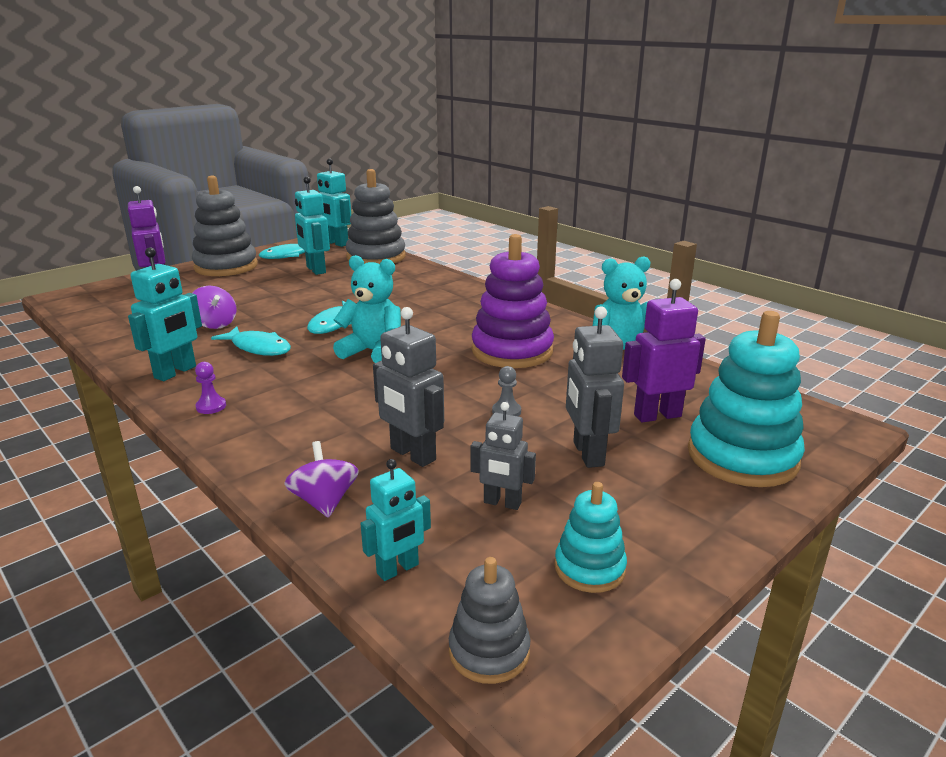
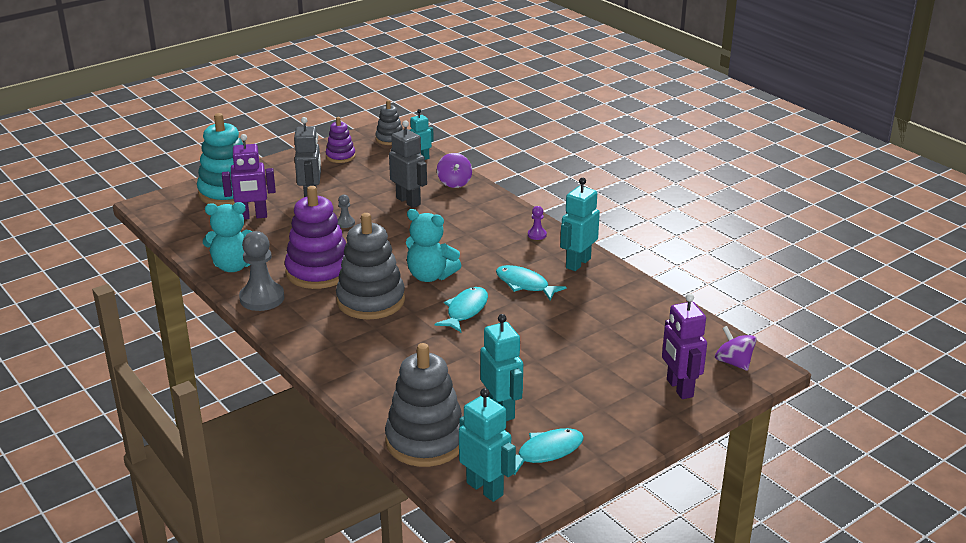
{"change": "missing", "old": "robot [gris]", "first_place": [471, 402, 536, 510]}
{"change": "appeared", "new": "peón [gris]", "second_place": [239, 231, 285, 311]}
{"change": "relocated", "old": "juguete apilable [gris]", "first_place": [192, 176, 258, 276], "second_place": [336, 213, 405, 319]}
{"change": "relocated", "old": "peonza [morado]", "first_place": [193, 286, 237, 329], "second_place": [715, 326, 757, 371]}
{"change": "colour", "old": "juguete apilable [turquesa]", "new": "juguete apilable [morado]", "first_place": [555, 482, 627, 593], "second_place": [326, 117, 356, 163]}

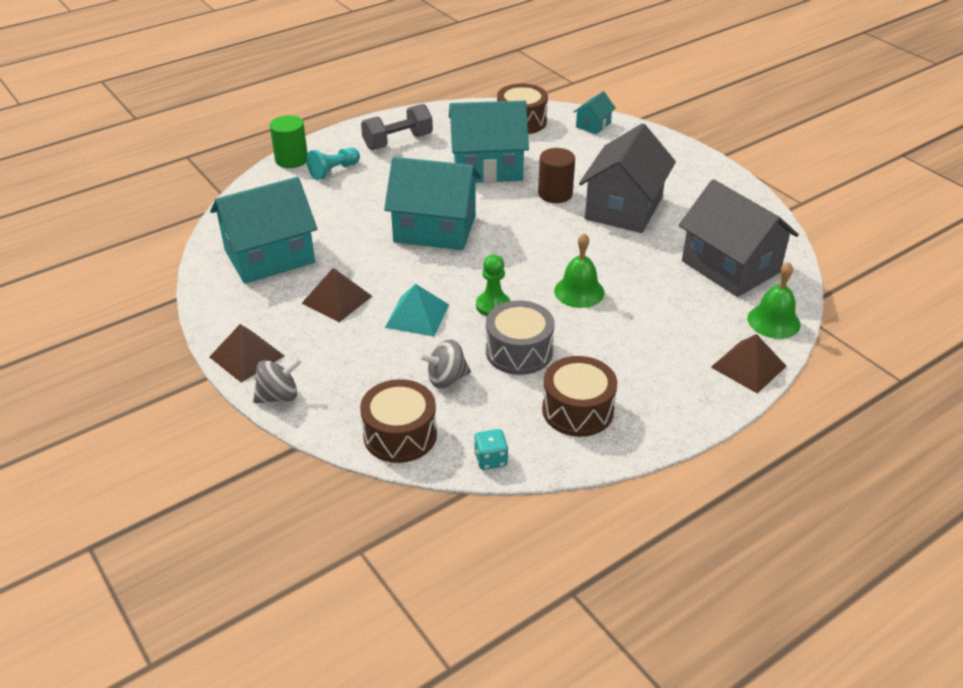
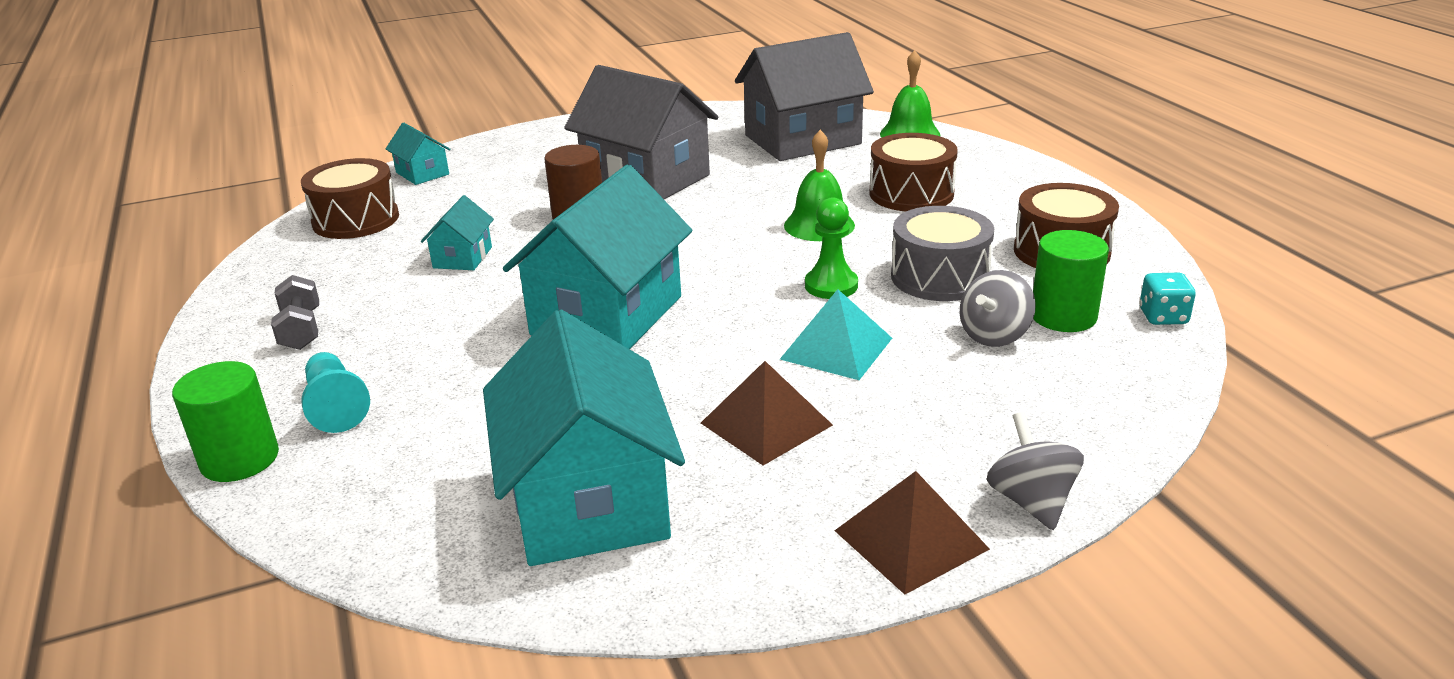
{"change": "missing", "old": "pirámide [marrón]", "first_place": [711, 334, 787, 394]}
{"change": "appeared", "new": "cilindro [verde]", "second_place": [1033, 230, 1109, 332]}
{"change": "relocated", "old": "tambor [marrón]", "first_place": [360, 379, 437, 463], "second_place": [870, 133, 958, 211]}
{"change": "spun", "old": "peonza [gris]", "first_place": [419, 339, 471, 388], "second_place": [960, 270, 1036, 347], "degrees": 45}
{"change": "size", "old": "mancuerna [gris]", "first_place": [361, 104, 433, 150], "second_place": [271, 275, 319, 350], "factor": 0.65}
{"change": "size", "old": "casa [turquesa]", "first_place": [449, 101, 529, 183], "second_place": [421, 195, 494, 270], "factor": 0.46}

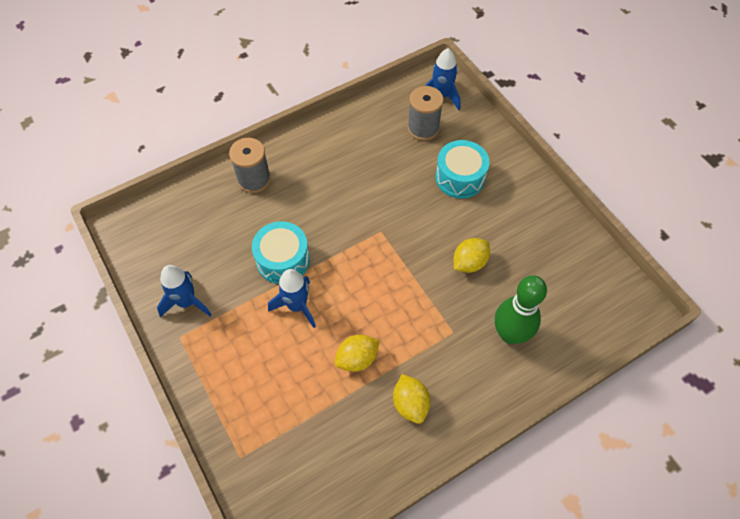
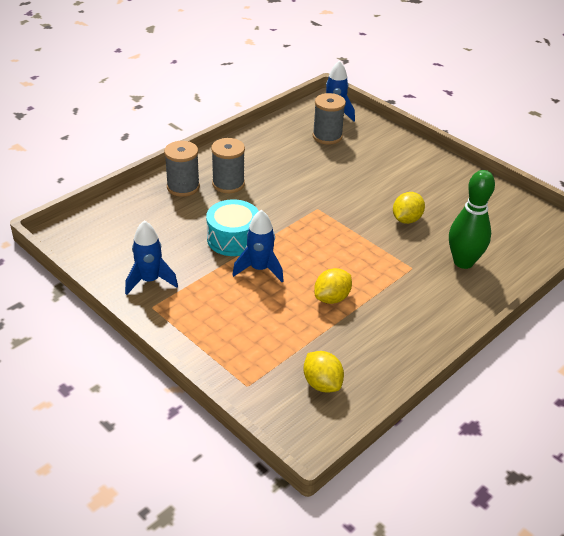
{"change": "missing", "old": "tambor [turquesa]", "first_place": [435, 140, 490, 199]}
{"change": "appeared", "new": "carrete [gris]", "second_place": [211, 138, 245, 193]}
{"change": "relocated", "old": "limón [amarillo]", "first_place": [393, 374, 430, 424], "second_place": [303, 351, 344, 393]}

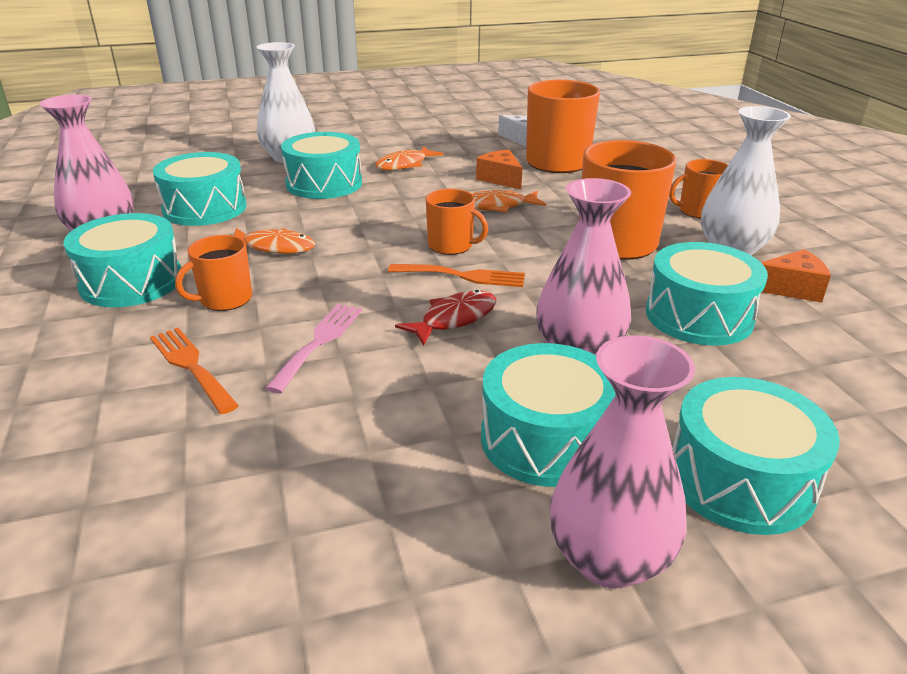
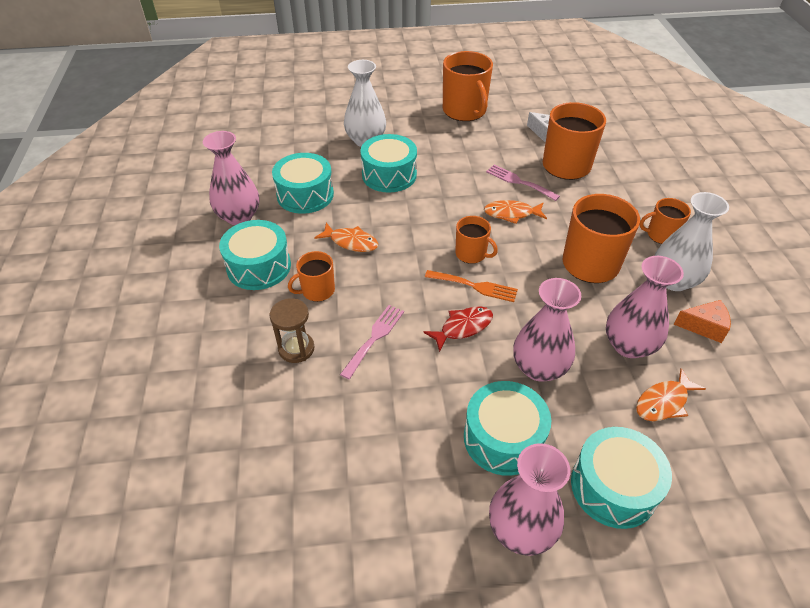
{"change": "appeared", "new": "taza [naranja]", "second_place": [443, 51, 493, 121]}
{"change": "relocated", "old": "pez [naranja]", "first_place": [375, 146, 443, 171], "second_place": [636, 368, 706, 421]}
{"change": "exchanged", "old": "tenedor [naranja]", "new": "reloj de arena [marrón]", "first_place": [150, 328, 239, 414], "second_place": [269, 298, 315, 363]}
{"change": "exchanged", "old": "queso [naranja]", "new": "tenedor [rosa]", "first_place": [476, 150, 522, 190], "second_place": [486, 165, 560, 201]}
{"change": "exchanged", "old": "tambor [turquesa]", "new": "florero [rosa]", "first_place": [646, 242, 768, 346], "second_place": [606, 256, 684, 358]}

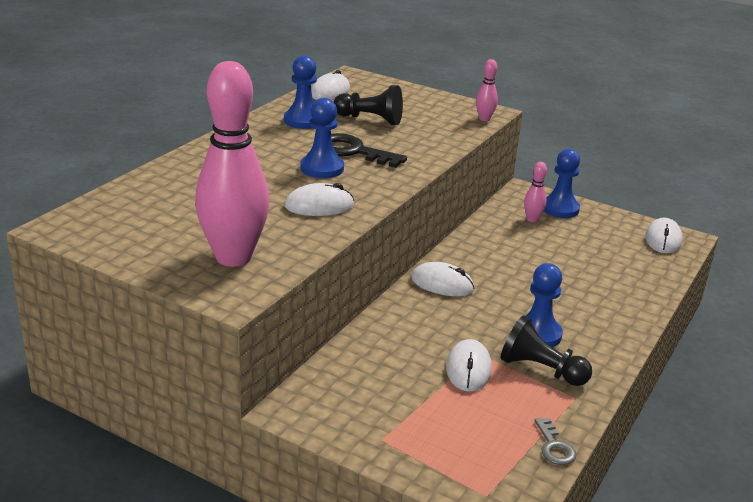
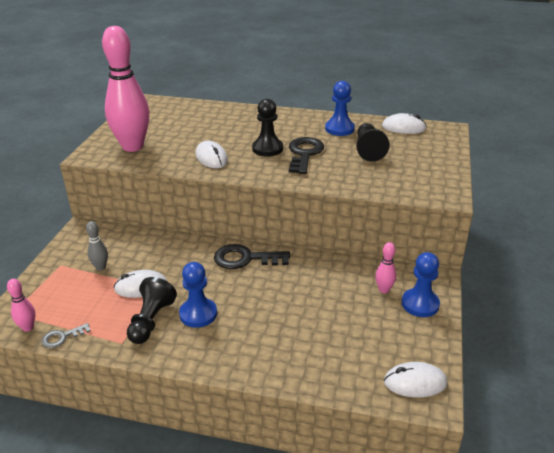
{"change": "appeared", "new": "bolo [gris]", "second_place": [86, 221, 108, 271]}
{"change": "relocated", "old": "bolo [rosa]", "first_place": [476, 59, 498, 121], "second_place": [7, 279, 35, 332]}
{"change": "exchanged", "old": "ratón [blanco]", "new": "llave [negro]", "first_place": [411, 262, 474, 296], "second_place": [214, 244, 290, 269]}
{"change": "colour", "old": "peón [azul]", "new": "peón [negro]", "first_place": [300, 98, 344, 178], "second_place": [252, 99, 283, 157]}

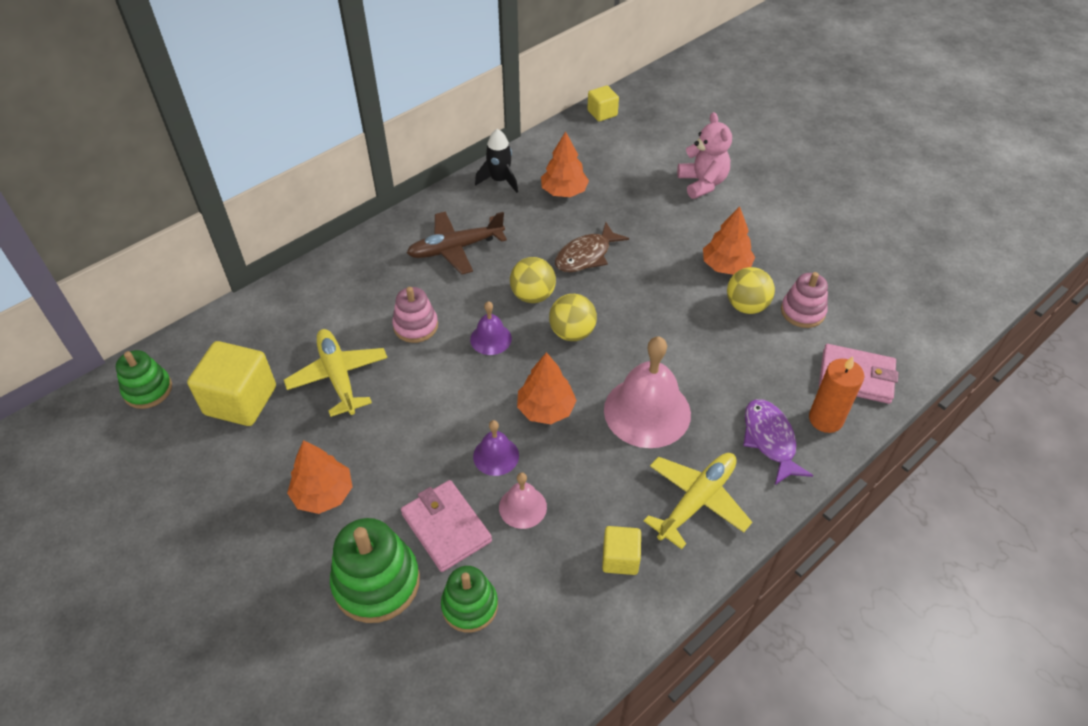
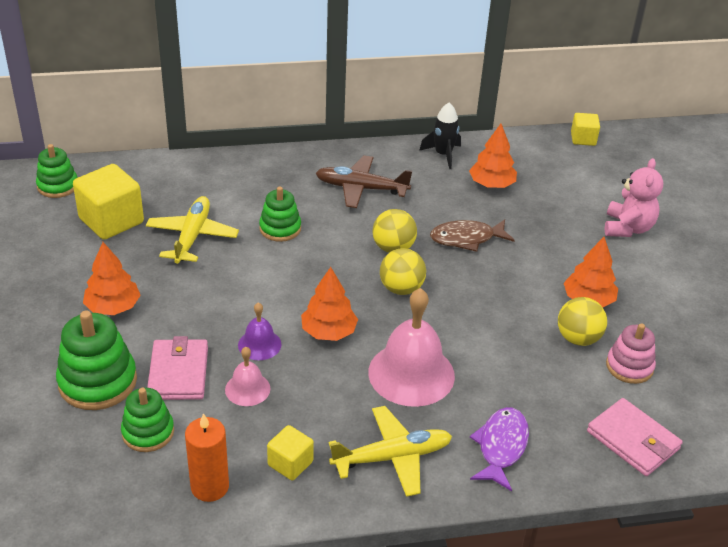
{"change": "missing", "old": "campana [morado]", "first_place": [470, 301, 512, 355]}
{"change": "relocated", "old": "vela [naranja]", "first_place": [809, 356, 864, 433], "second_place": [185, 413, 229, 502]}
{"change": "colour", "old": "juguete apilable [rosa]", "new": "juguete apilable [verde]", "first_place": [392, 287, 438, 343], "second_place": [259, 186, 301, 242]}

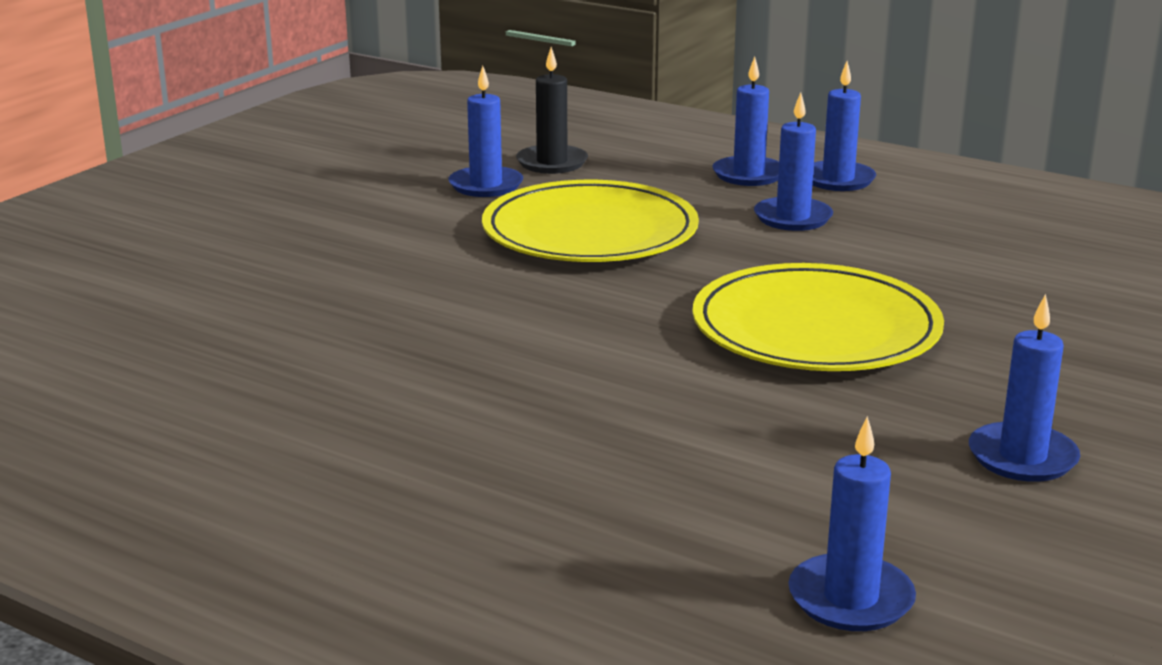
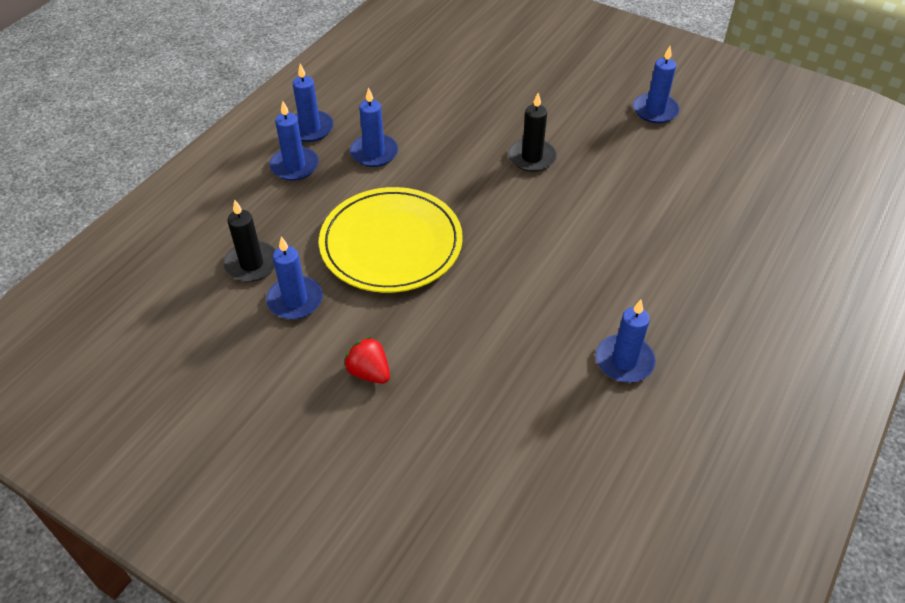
{"change": "appeared", "new": "fresa [rojo]", "second_place": [344, 336, 390, 384]}
{"change": "relocated", "old": "vela [azul]", "first_place": [788, 416, 916, 631], "second_place": [596, 299, 656, 382]}
{"change": "exchanged", "old": "plato [amarillo]", "new": "vela [negro]", "first_place": [692, 263, 944, 371], "second_place": [508, 93, 557, 172]}

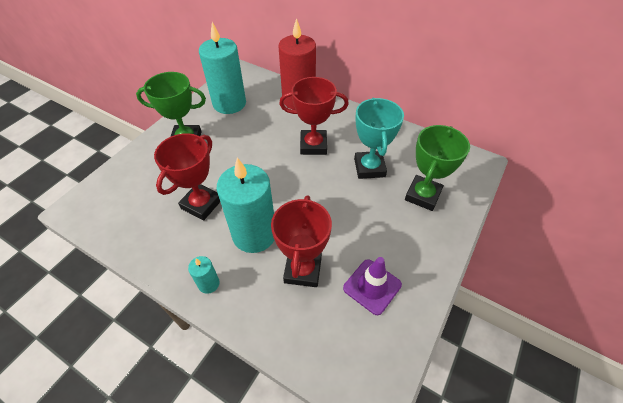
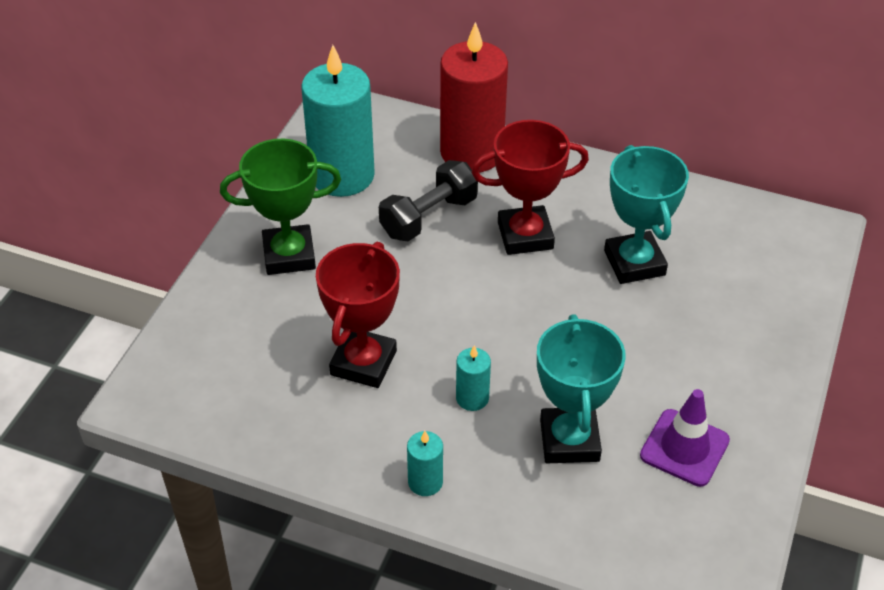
{"change": "missing", "old": "trofeo [verde]", "first_place": [405, 125, 470, 211]}
{"change": "appeared", "new": "mancuerna [negro]", "second_place": [379, 160, 478, 241]}
{"change": "colour", "old": "trofeo [rojo]", "new": "trofeo [turquesa]", "first_place": [271, 195, 332, 287], "second_place": [537, 314, 626, 463]}
{"change": "size", "old": "vela [turquesa]", "first_place": [217, 158, 274, 253], "second_place": [456, 345, 491, 411], "factor": 0.44}

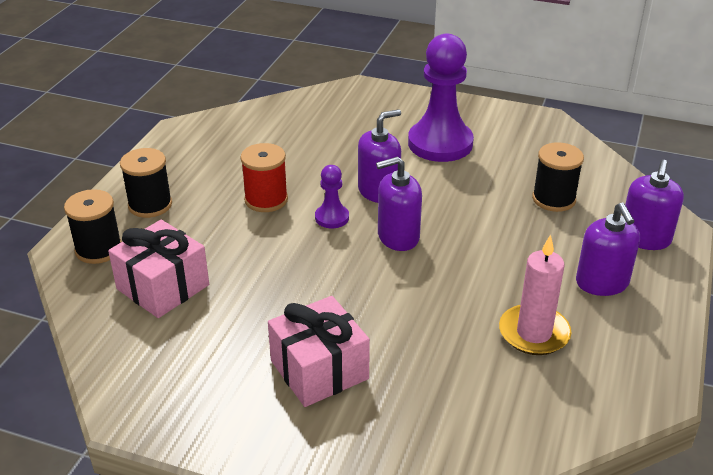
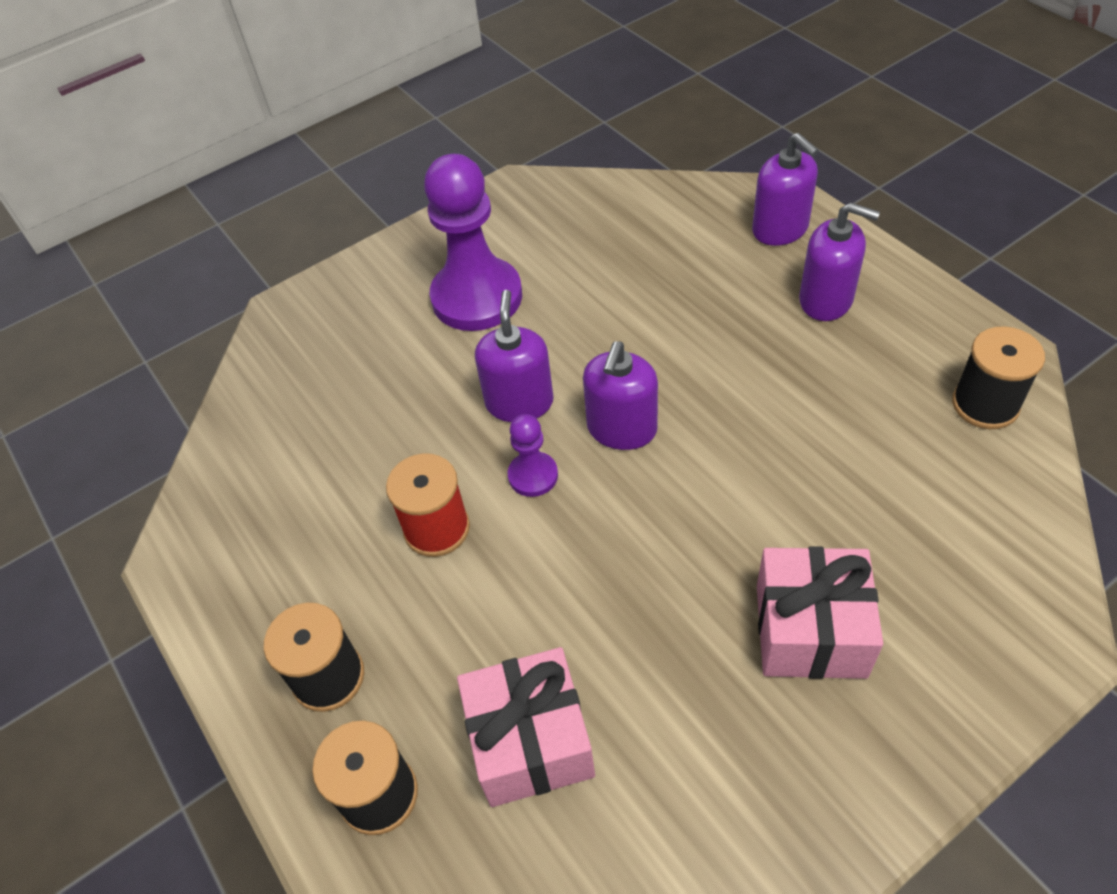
{"change": "missing", "old": "vela [rosa]", "first_place": [499, 234, 572, 355]}
{"change": "relocated", "old": "carrete [negro]", "first_place": [532, 142, 584, 212], "second_place": [952, 326, 1045, 429]}

